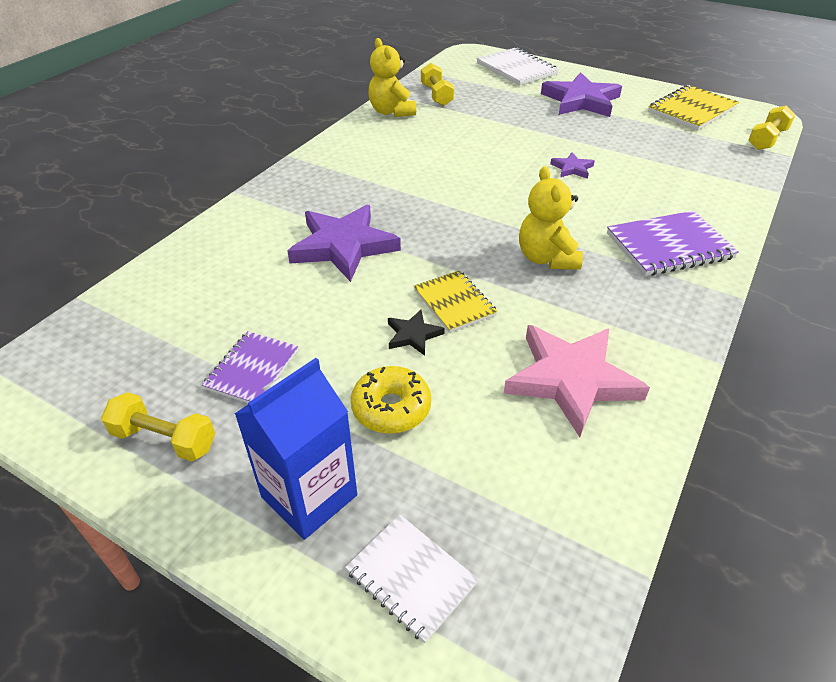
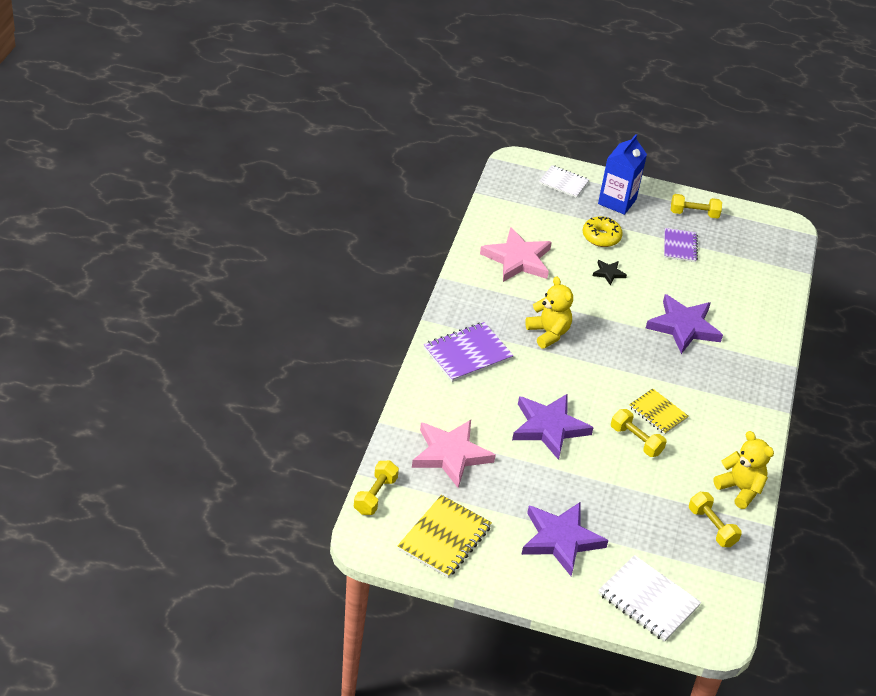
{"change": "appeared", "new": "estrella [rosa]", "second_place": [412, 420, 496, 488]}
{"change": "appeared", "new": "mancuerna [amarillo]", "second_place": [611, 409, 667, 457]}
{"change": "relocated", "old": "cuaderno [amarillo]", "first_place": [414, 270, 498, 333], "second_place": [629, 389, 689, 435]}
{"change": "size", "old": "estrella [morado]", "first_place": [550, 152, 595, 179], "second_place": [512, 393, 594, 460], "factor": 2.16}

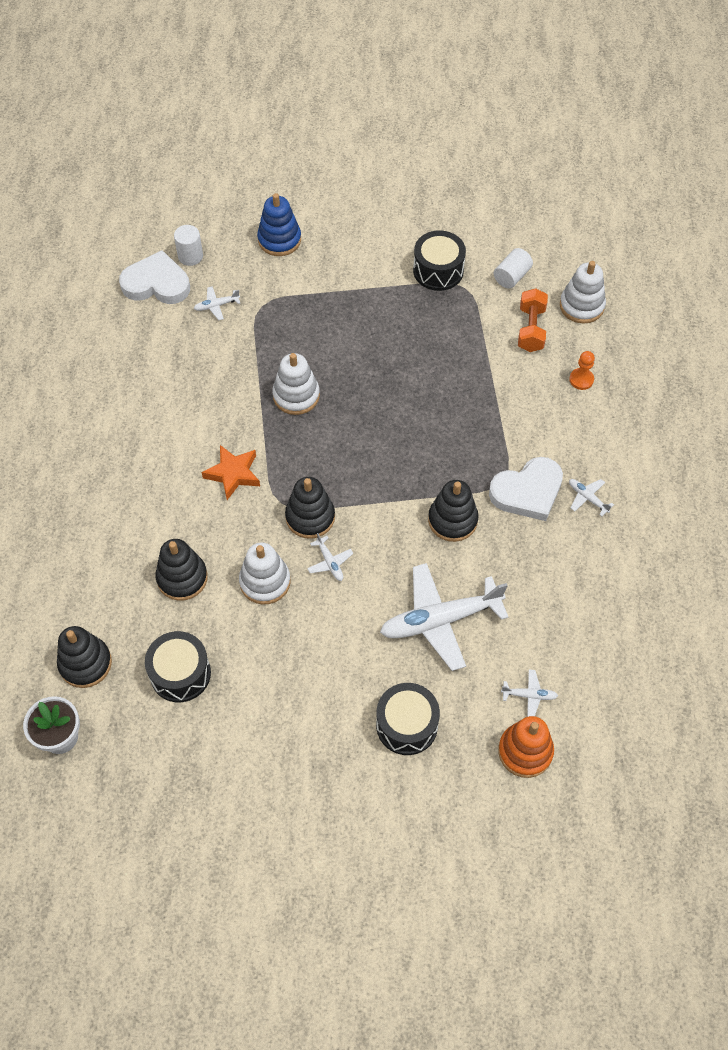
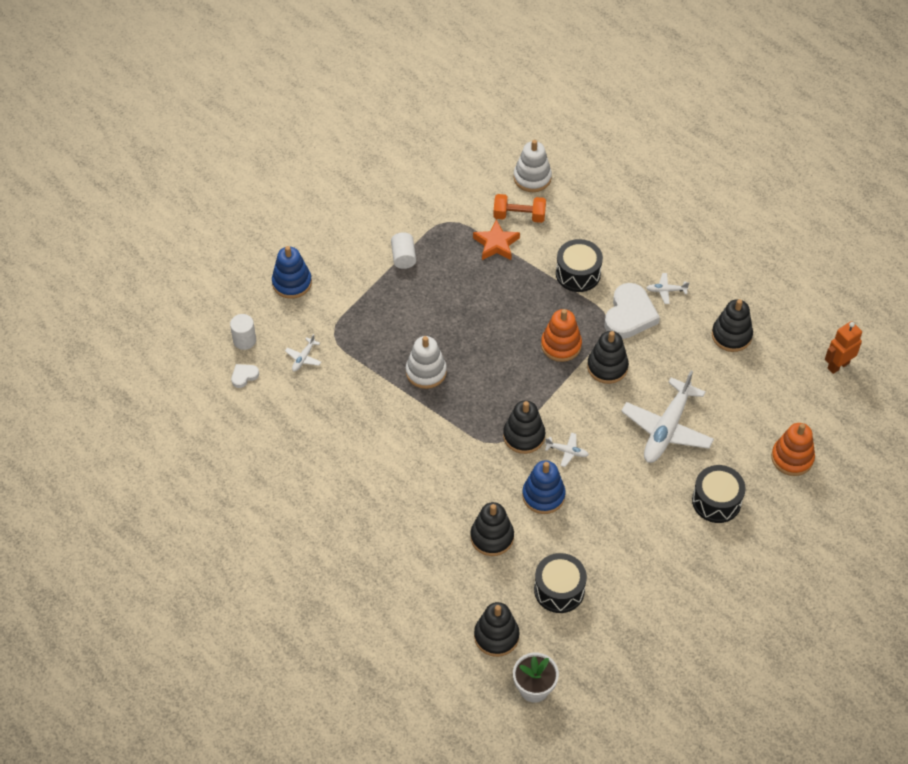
{"change": "missing", "old": "avión [blanco]", "first_place": [501, 670, 558, 717]}
{"change": "missing", "old": "peón [naranja]", "first_place": [569, 351, 595, 390]}
{"change": "appeared", "new": "juguete apilable [naranja]", "second_place": [541, 309, 582, 362]}
{"change": "appeared", "new": "juguete apilable [negro]", "second_place": [712, 299, 753, 352]}
{"change": "appeared", "new": "robot [naranja]", "second_place": [825, 321, 862, 374]}
{"change": "relocated", "old": "estrella [naranja]", "first_place": [201, 445, 260, 500], "second_place": [473, 219, 520, 260]}
{"change": "relocated", "old": "tambor [negro]", "first_place": [413, 230, 466, 291], "second_place": [556, 239, 603, 292]}
{"change": "relocated", "old": "cilindro [blanco]", "first_place": [494, 248, 533, 289], "second_place": [391, 232, 416, 269]}
{"change": "colour", "old": "juguete apilable [blanco]", "new": "juguete apilable [azul]", "first_place": [239, 543, 291, 605], "second_place": [522, 460, 565, 514]}
{"change": "spun", "old": "mancuerna [naranja]", "first_place": [518, 288, 548, 352], "second_place": [493, 194, 546, 223], "degrees": -45}
{"change": "size", "old": "corazón [blanco]", "first_place": [119, 250, 190, 304], "second_place": [231, 364, 259, 388], "factor": 0.46}

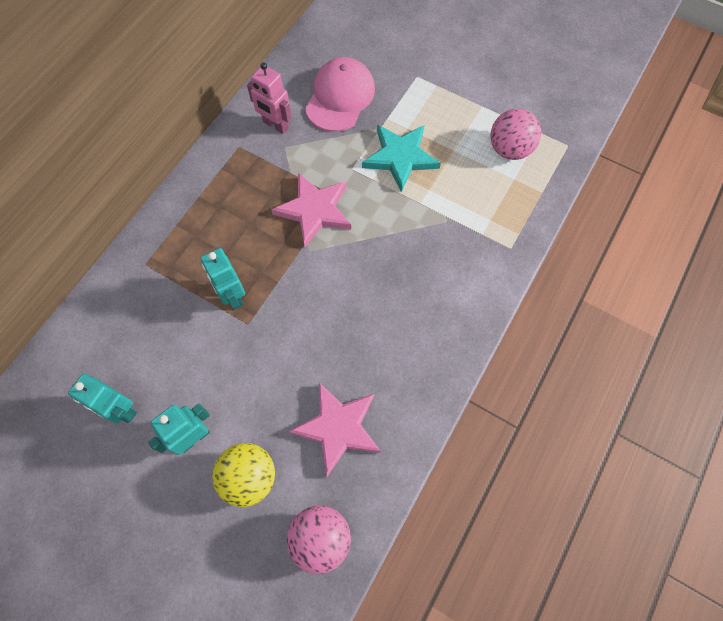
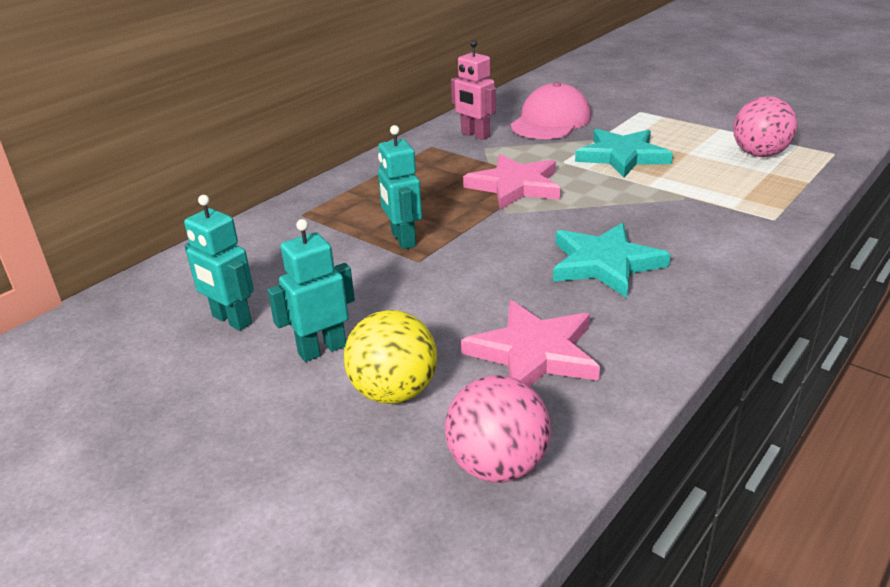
{"change": "appeared", "new": "estrella [turquesa]", "second_place": [553, 223, 671, 298]}

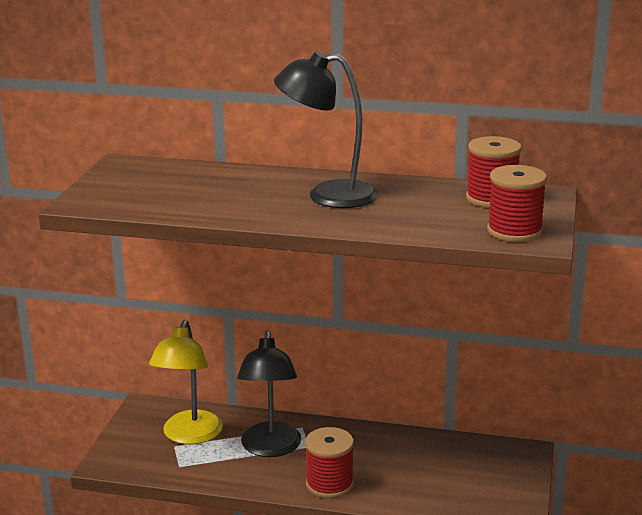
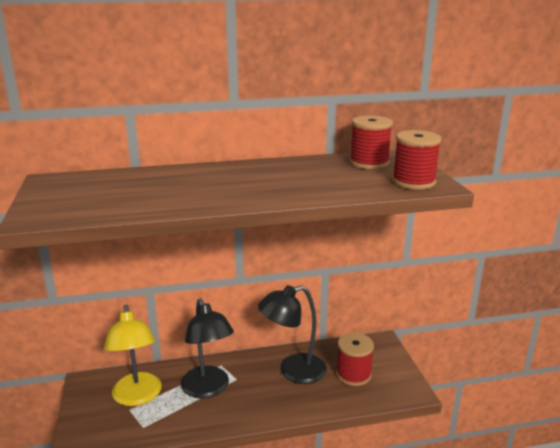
{"change": "relocated", "old": "lámpara [negro]", "first_place": [274, 51, 378, 208], "second_place": [258, 285, 327, 384]}
{"change": "relocated", "old": "carrete [rojo]", "first_place": [305, 427, 354, 499], "second_place": [336, 333, 374, 386]}

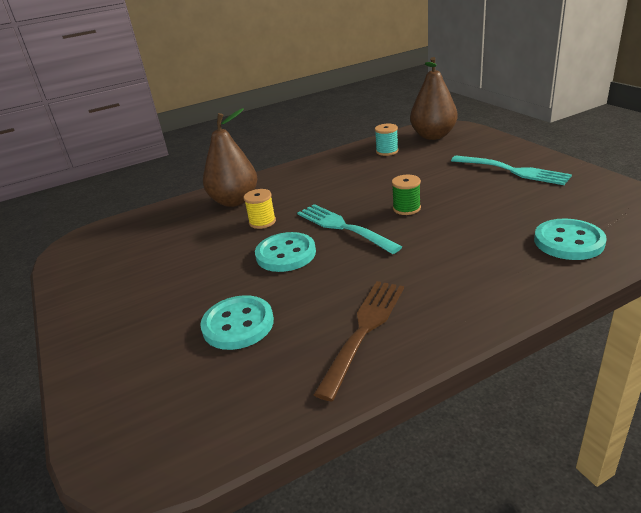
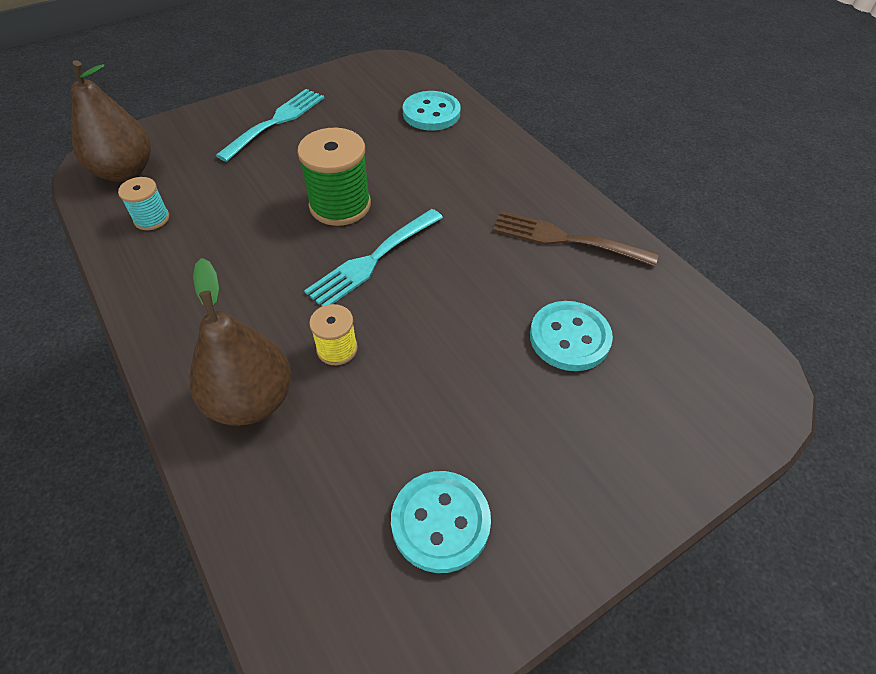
{"change": "relocated", "old": "botón [turquesa]", "first_place": [255, 232, 316, 272], "second_place": [391, 471, 491, 573]}
{"change": "size", "old": "carrete [verde]", "first_place": [392, 175, 421, 215], "second_place": [297, 128, 371, 226], "factor": 1.82}

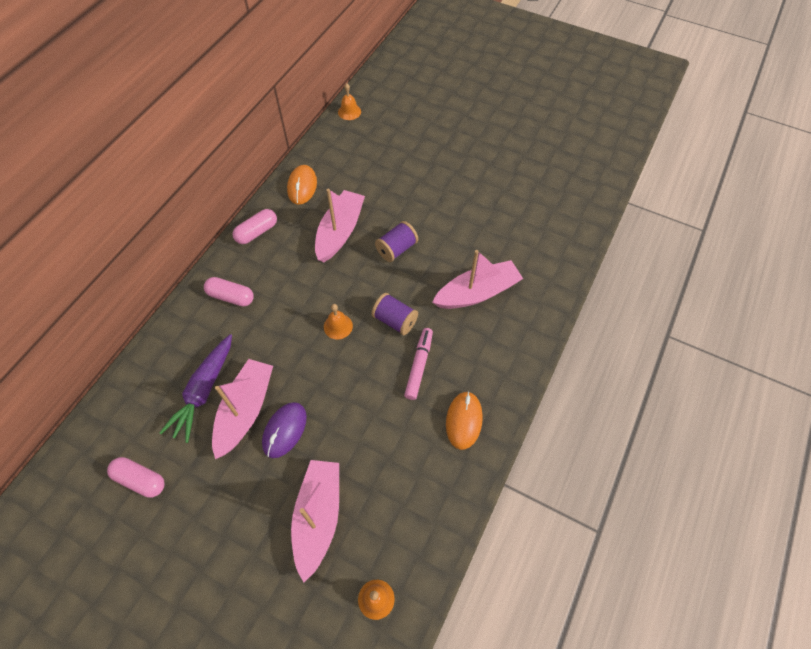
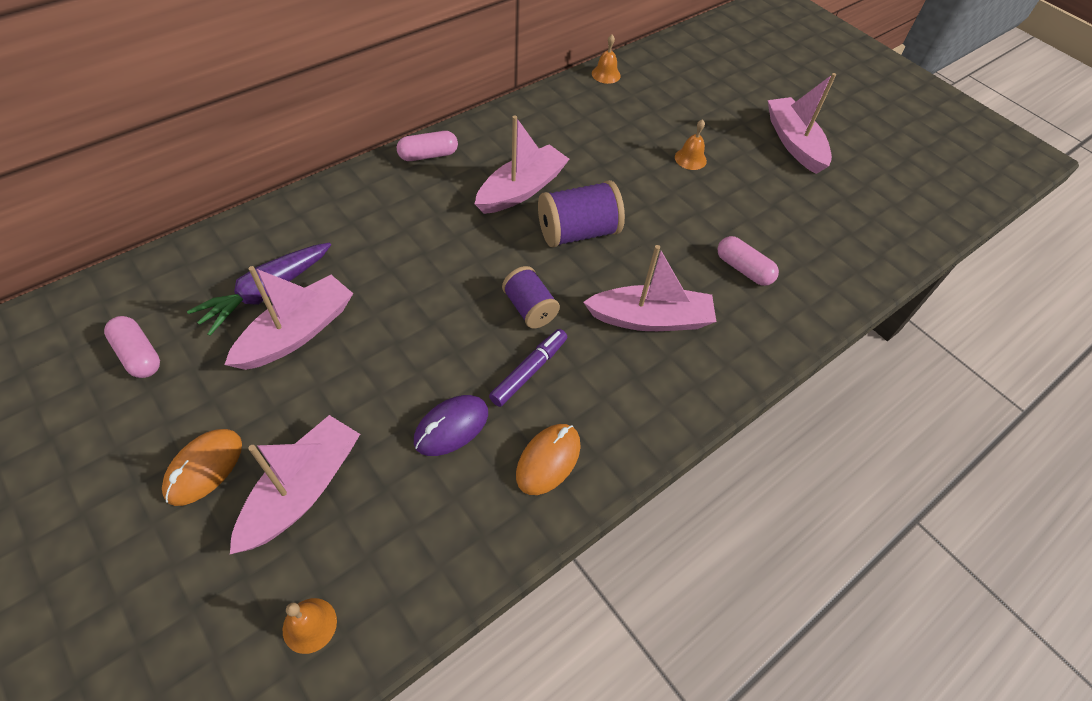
{"change": "appeared", "new": "barco [rosa]", "second_place": [768, 73, 836, 174]}
{"change": "relocated", "old": "cápsula [rosa]", "first_place": [204, 277, 254, 307], "second_place": [717, 236, 779, 286]}
{"change": "relocated", "old": "ratón [morado]", "first_place": [262, 402, 307, 458], "second_place": [414, 395, 488, 456]}
{"change": "relocated", "old": "ratón [naranja]", "first_place": [287, 165, 317, 205], "second_place": [162, 429, 242, 506]}
{"change": "relocated", "old": "campana [naranja]", "first_place": [324, 304, 353, 339], "second_place": [675, 119, 707, 170]}
{"change": "colour", "old": "rotulador [rosa]", "new": "rotulador [morado]", "first_place": [404, 328, 433, 400], "second_place": [489, 329, 567, 407]}
{"change": "size", "old": "carrete [morado]", "first_place": [375, 221, 418, 262], "second_place": [538, 180, 625, 247], "factor": 1.53}

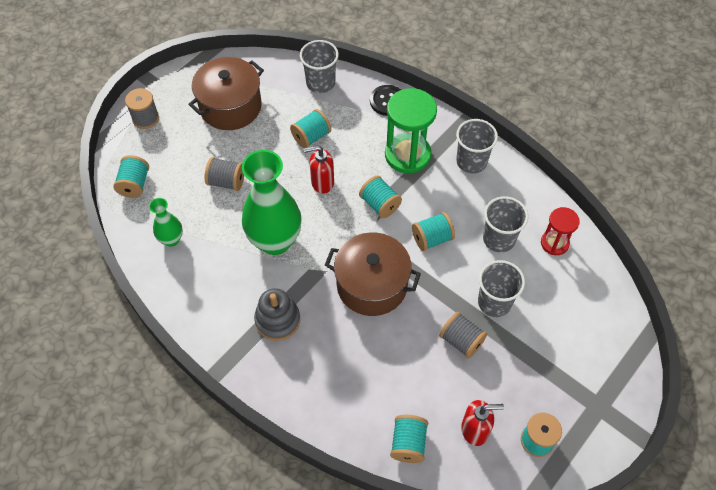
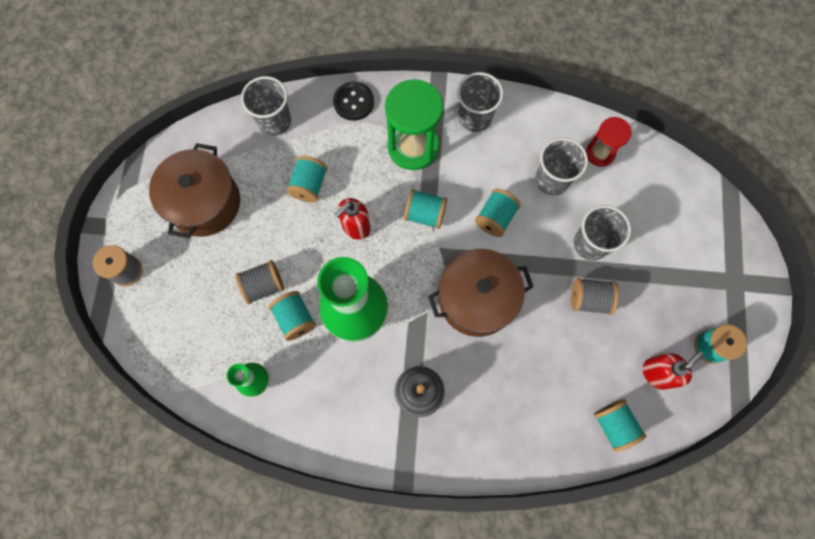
{"change": "relocated", "old": "carrete [turquesa]", "first_place": [113, 155, 149, 198], "second_place": [269, 291, 316, 341]}

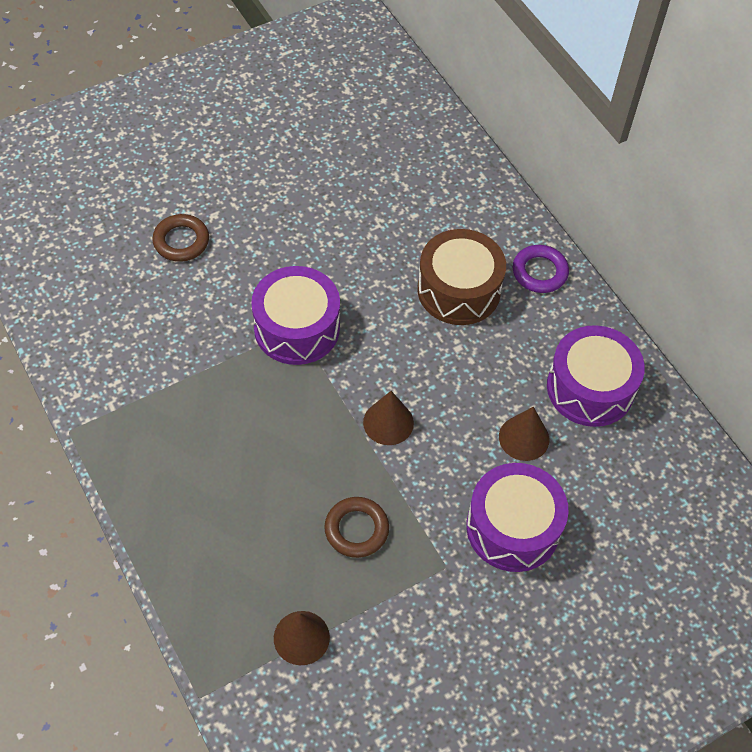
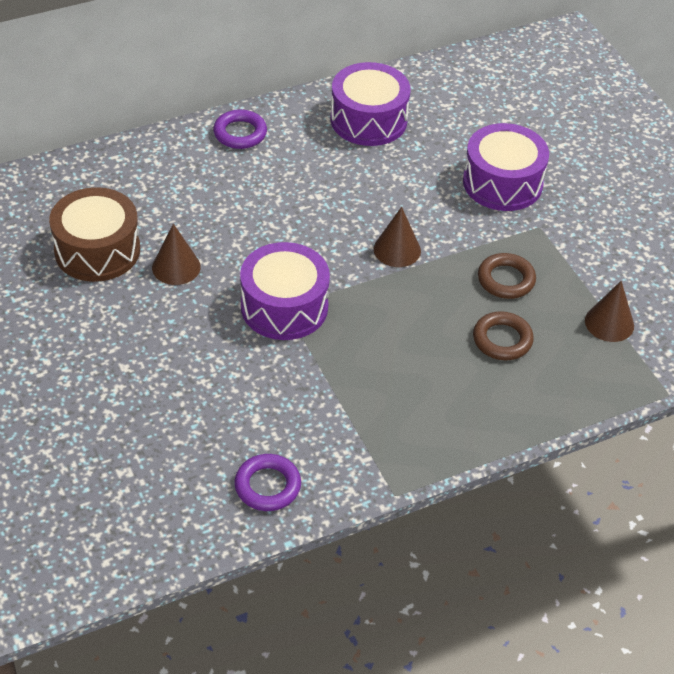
{"change": "appeared", "new": "anillo [morado]", "second_place": [234, 454, 301, 511]}
{"change": "relocated", "old": "anillo [marrón]", "first_place": [152, 214, 209, 262], "second_place": [473, 311, 534, 360]}
{"change": "relocated", "old": "tambor [marrón]", "first_place": [417, 229, 506, 325], "second_place": [49, 187, 140, 282]}
{"change": "relocated", "old": "cono [marrón]", "first_place": [499, 407, 549, 461], "second_place": [152, 224, 201, 285]}

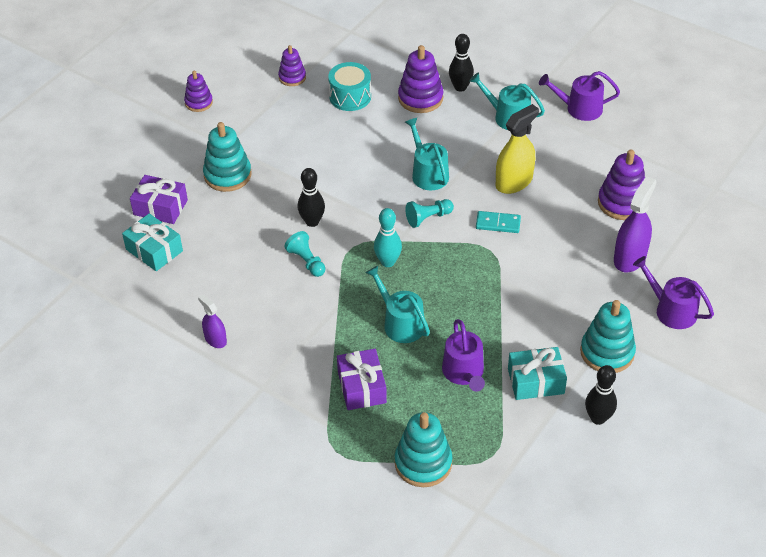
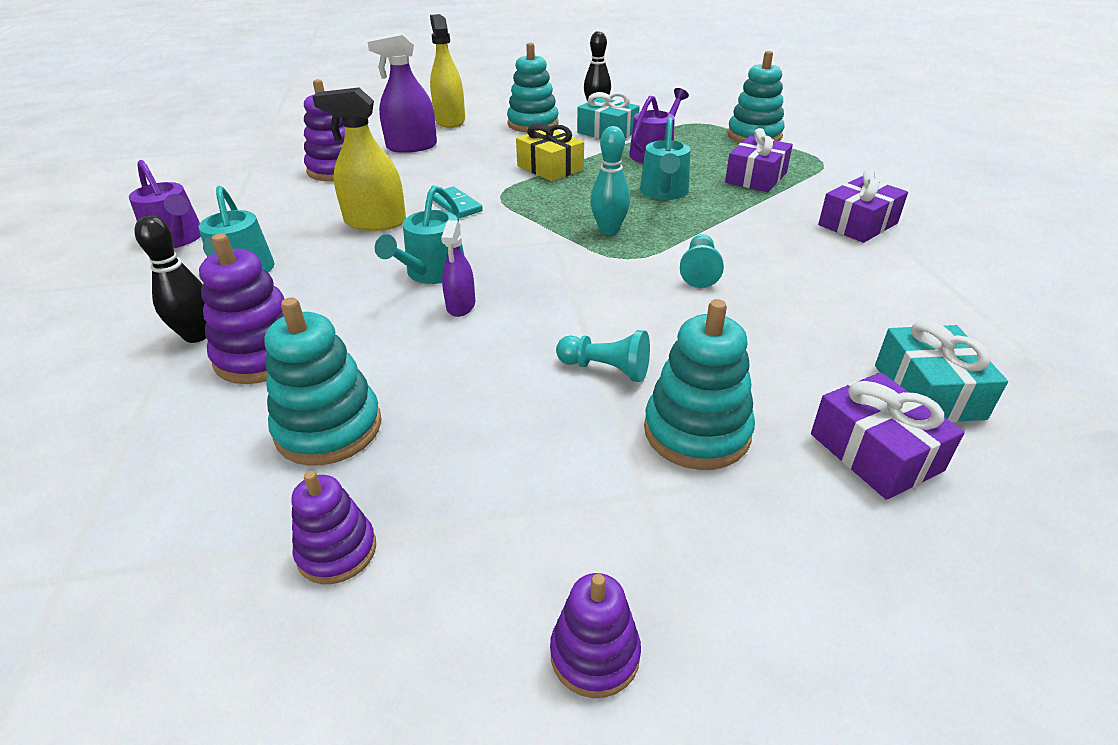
{"change": "missing", "old": "bolo [negro]", "first_place": [298, 168, 325, 227]}
{"change": "appeared", "new": "regalo [amarillo]", "second_place": [516, 123, 584, 181]}
{"change": "appeared", "new": "regalo [morado]", "second_place": [818, 169, 908, 243]}
{"change": "relocated", "old": "pulverizador [morado]", "first_place": [198, 295, 227, 348], "second_place": [441, 220, 475, 317]}
{"change": "relocated", "old": "peón [turquesa]", "first_place": [405, 199, 454, 228], "second_place": [556, 330, 650, 382]}
{"change": "exchanged", "old": "tambor [turquesa]", "new": "juguete apilable [turquesa]", "first_place": [328, 62, 371, 111], "second_place": [265, 297, 382, 466]}
{"change": "exchanged", "old": "regadera [morado]", "new": "pulverizador [amarillo]", "first_place": [633, 256, 714, 329], "second_place": [430, 14, 465, 128]}

